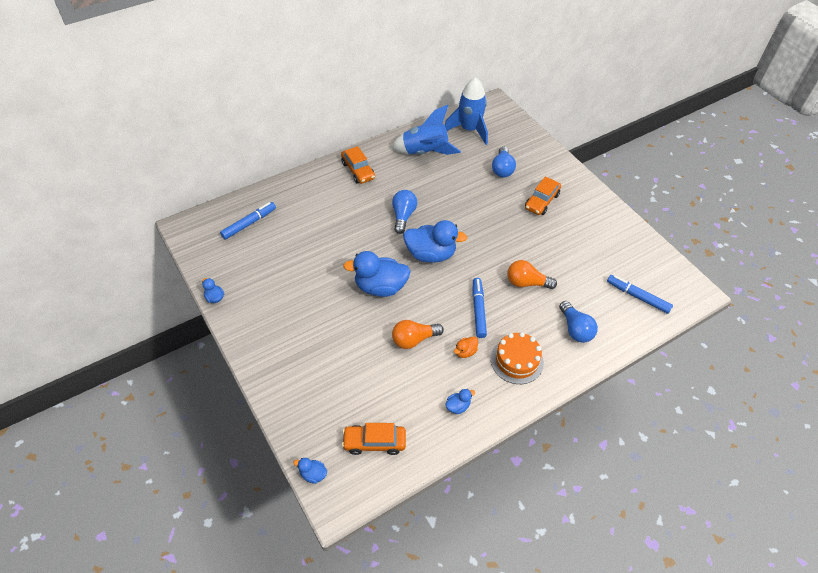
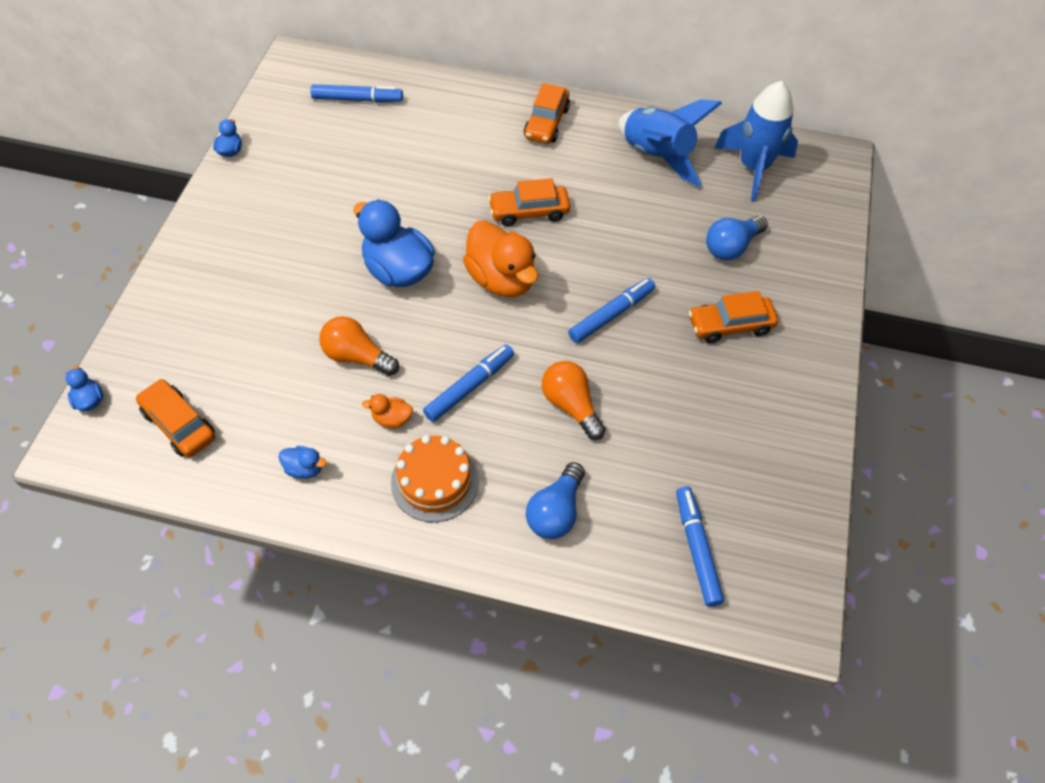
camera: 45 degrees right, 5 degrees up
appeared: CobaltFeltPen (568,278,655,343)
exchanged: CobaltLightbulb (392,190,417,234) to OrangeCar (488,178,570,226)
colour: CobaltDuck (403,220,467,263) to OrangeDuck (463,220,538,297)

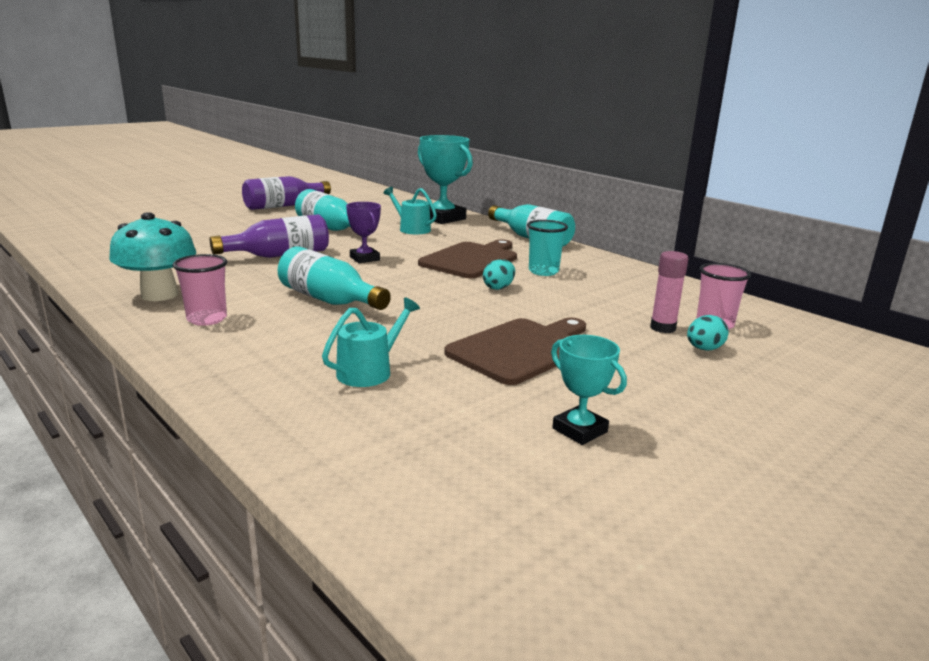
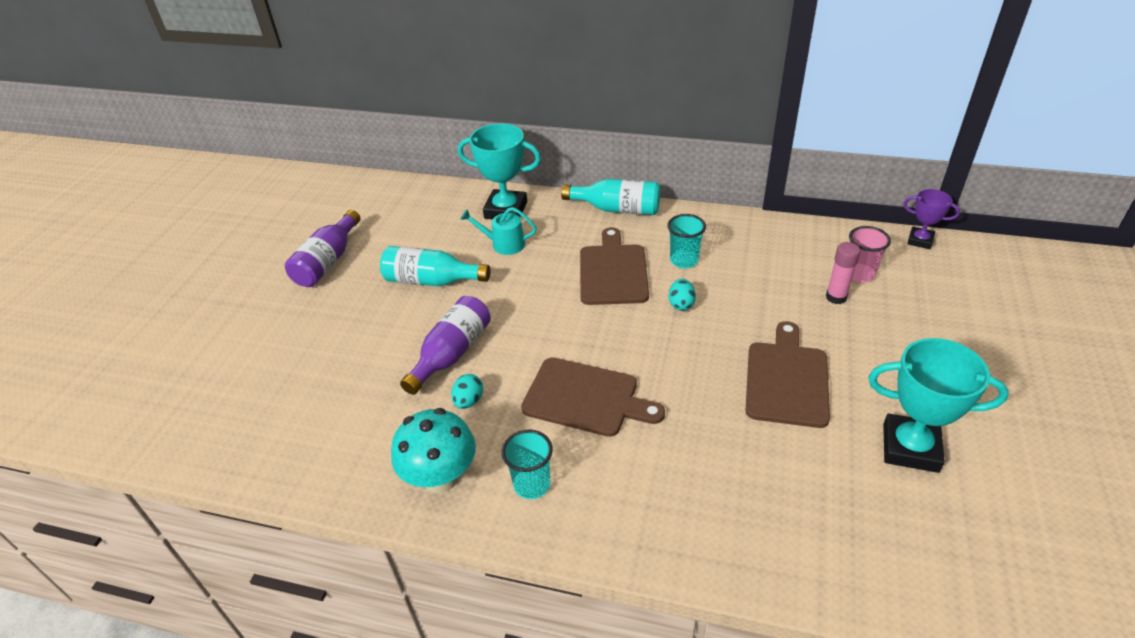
camera: 30 degrees left, 20 degrees up
missing: TealWateringPot (322,297,420,387)
relocated: PurpleTrophy (346,202,381,263) to (903,189,960,249); TealEgg (687,315,728,350) to (451,374,483,409)
exchanged: TealBottle (278,246,391,310) to RussetCuttingBoard (521,357,665,437)
colour: RosyBeaker (173,254,227,326) to TealBeaker (502,429,553,499)
size: TealTrophy (551,335,627,445) = (868,338,1009,473) x1.77

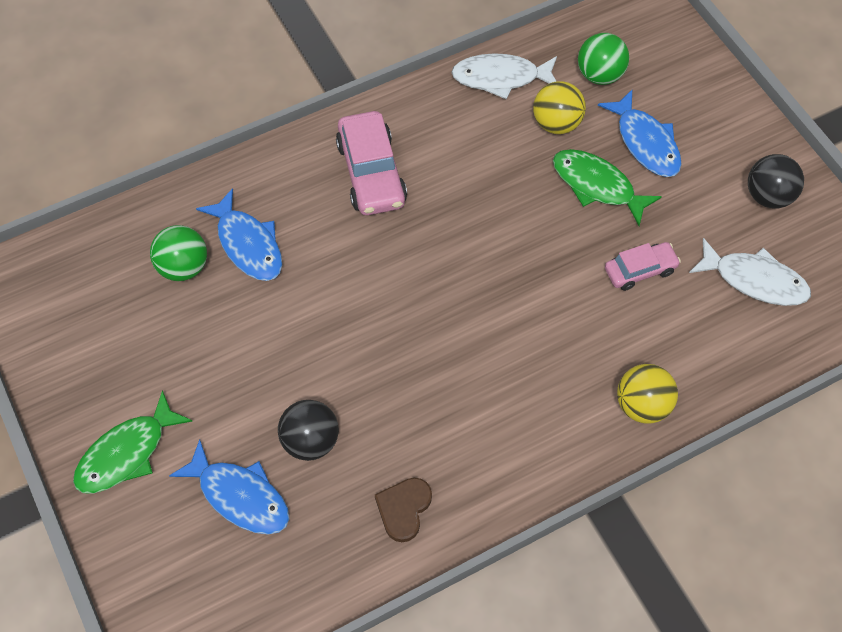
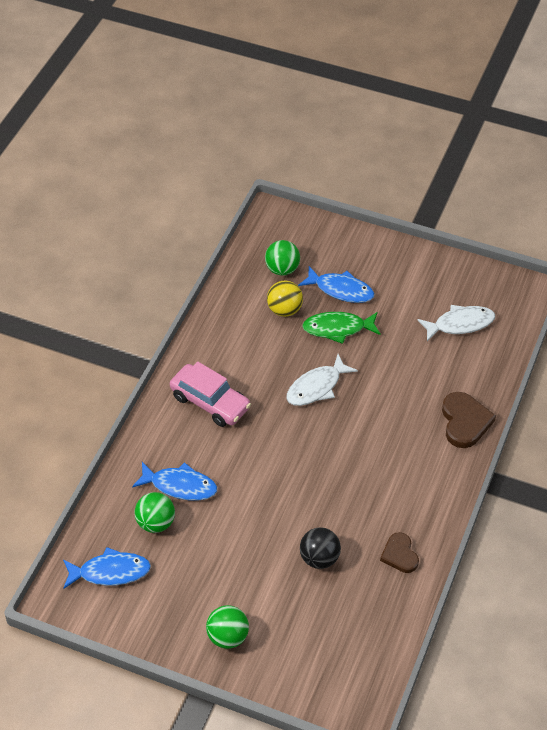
camera: 40 degrees left, 10 degrees down
missing: RosyCar (605,242,681,291); JetBlackBall (748,154,804,208)
relocated: CobaltFishFigure (169,439,290,534) to (63,547,151,588); PureWhiteFishFigure (451,53,557,99) to (286,354,358,406)
exchanged: GreenFishFigure (73,390,192,493) to GreenBall (206,605,249,649); BrightYellowBall (617,364,678,424) to RussetLoveHeart (442,392,496,448)

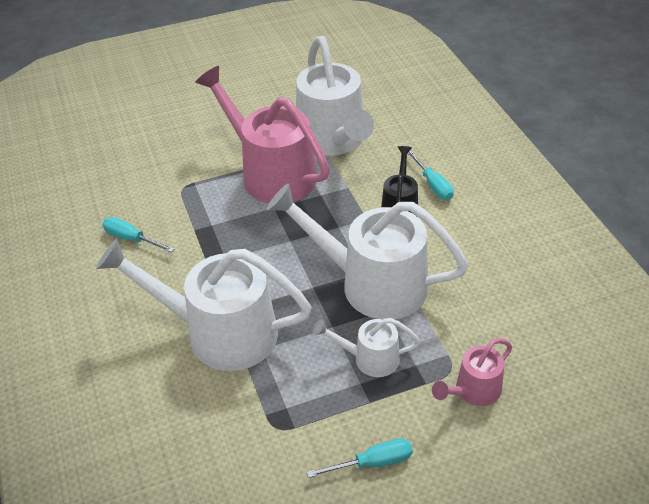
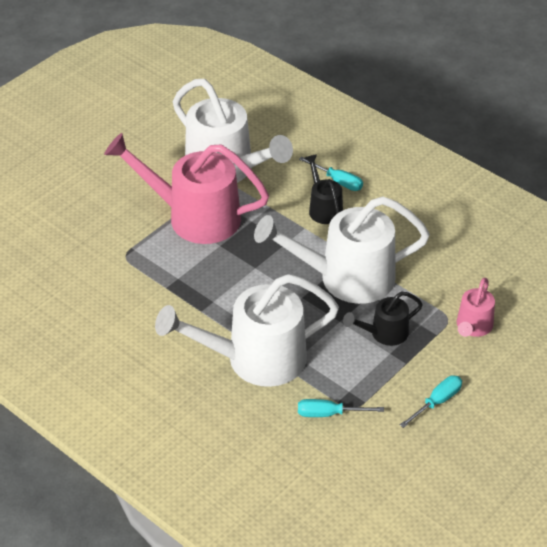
camera: 30 degrees left, 0 degrees up
relocated: TealFlatScrewdriver (102,217,174,252) to (298,399,384,417)
colour: PureWhiteWateringPot (313,318,420,377) to JetBlackWateringPot (343,292,423,346)

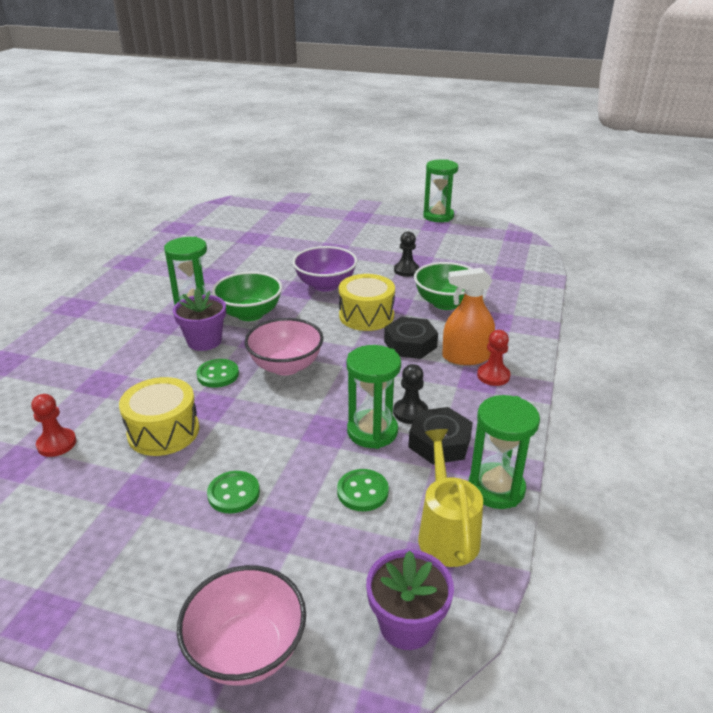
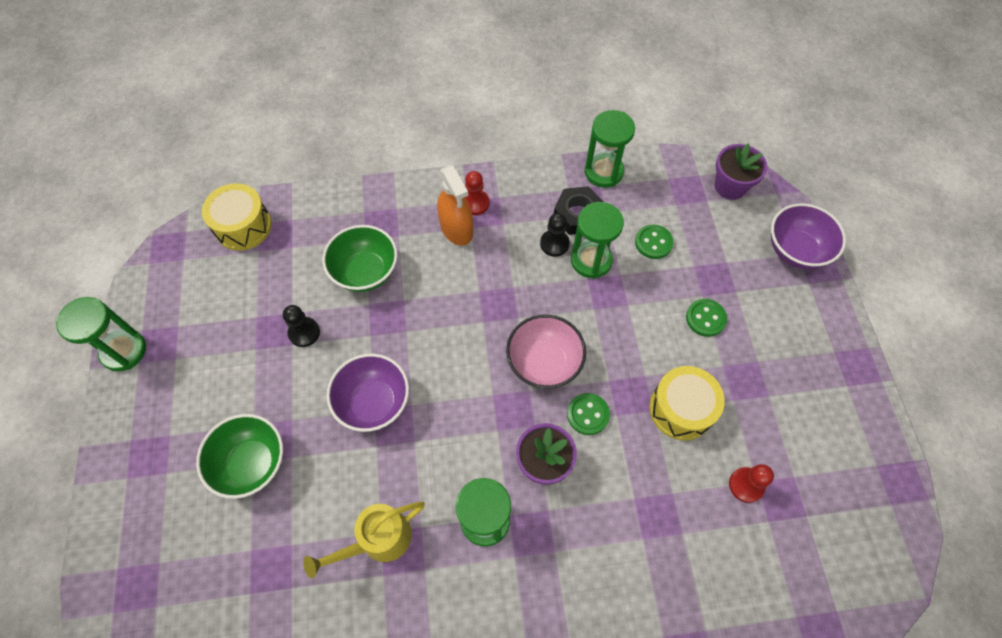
camera: 115 degrees left, 30 degrees up
missing: JetBlackNut (384,317,438,359)
relocated: GreenServingBowl (212,272,282,321) to (196,414,283,499); BrightYellowSnareDrum (339,274,395,331) to (202,183,272,251); BrightYellowWateringPot (418,429,483,567) to (303,501,425,578)
colour: RosyServingBowl (177,565,306,686) to PurpleServingBowl (771,203,846,269)

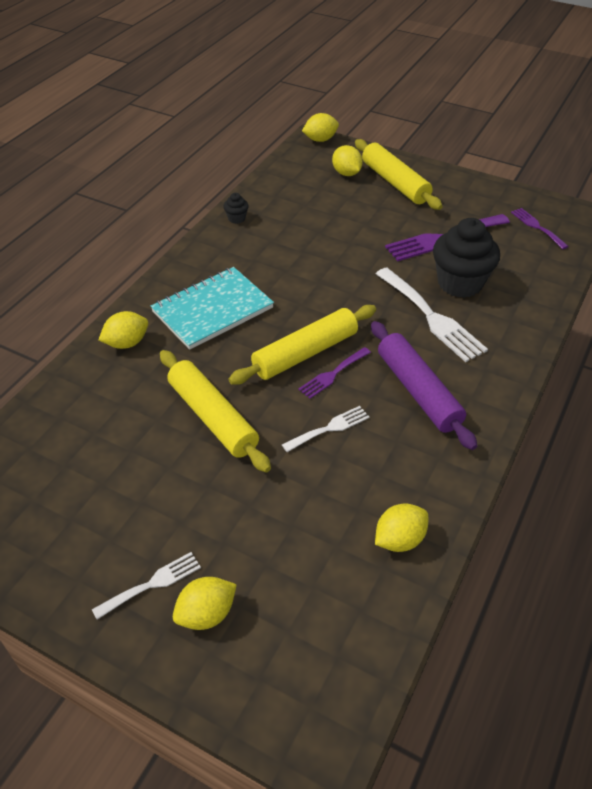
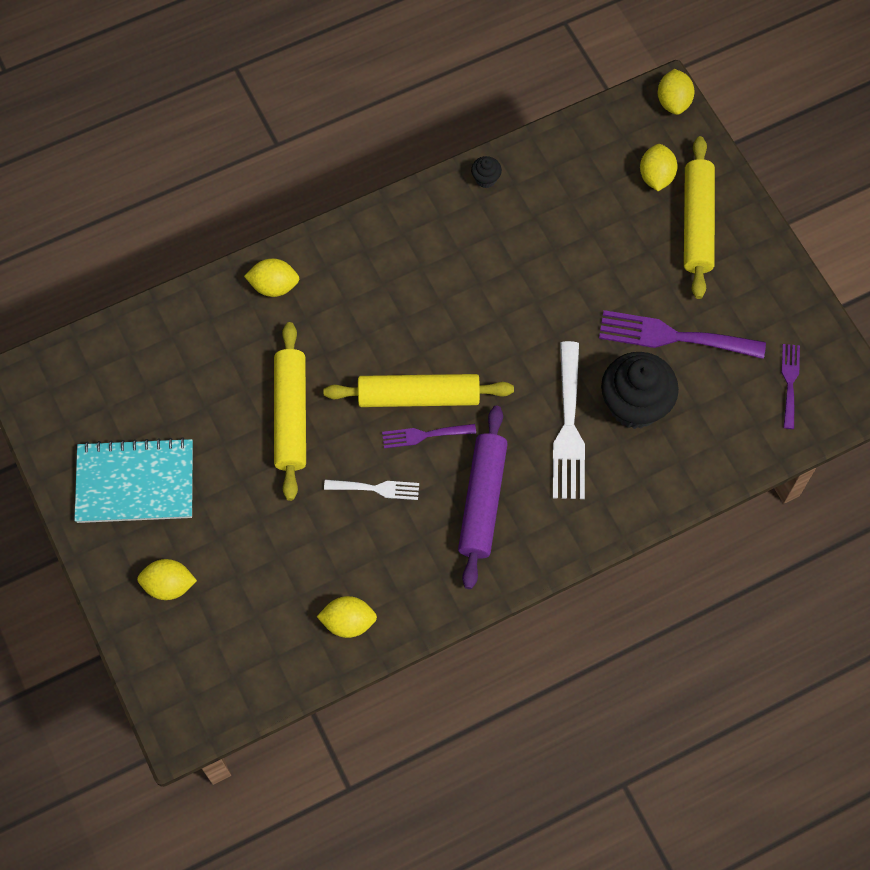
camera: 35 degrees right, 20 degrees up
missing: PureWhiteTableFork (92,552,201,620)
relocated: TealNotebook (151,267,274,350) to (74,437,193,523)
spun: BrightYellowToyLemon (302,113,339,142) = (658,69,695,115) 75 degrees clockwise

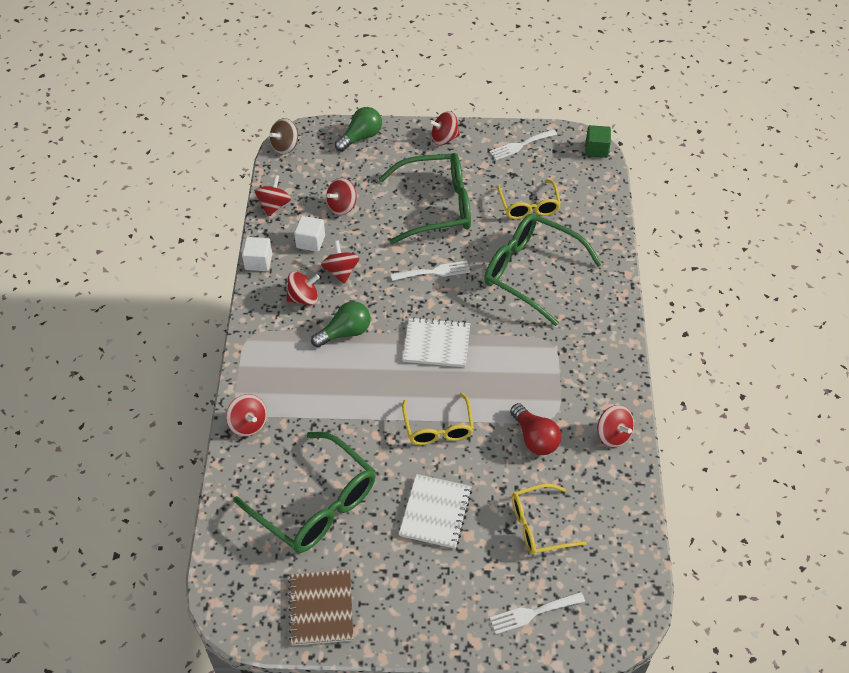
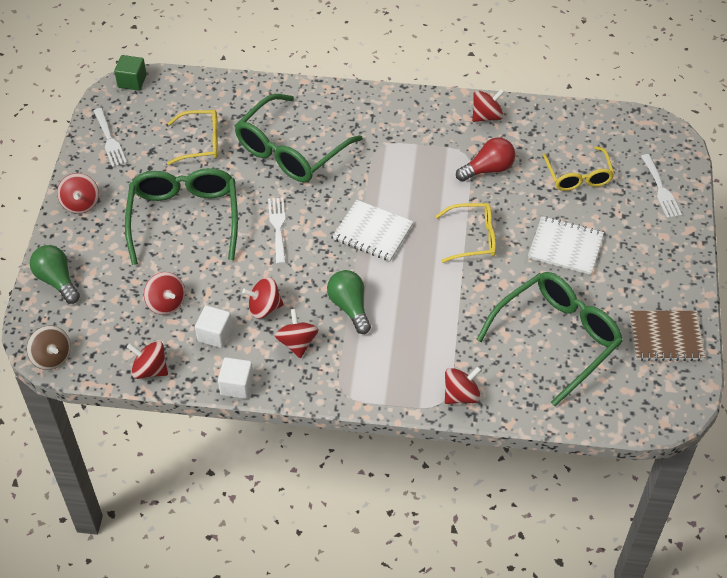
camera: 85 degrees left, 0 degrees up
spun: PureWhiteNotebook (402,317,470,368) = (332,200,414,261) 75 degrees counterclockwise

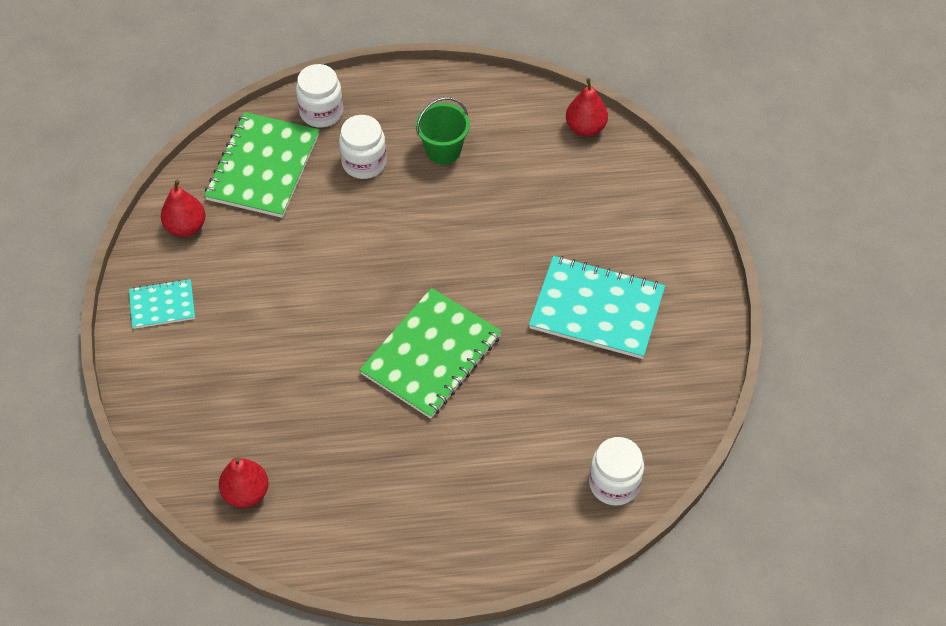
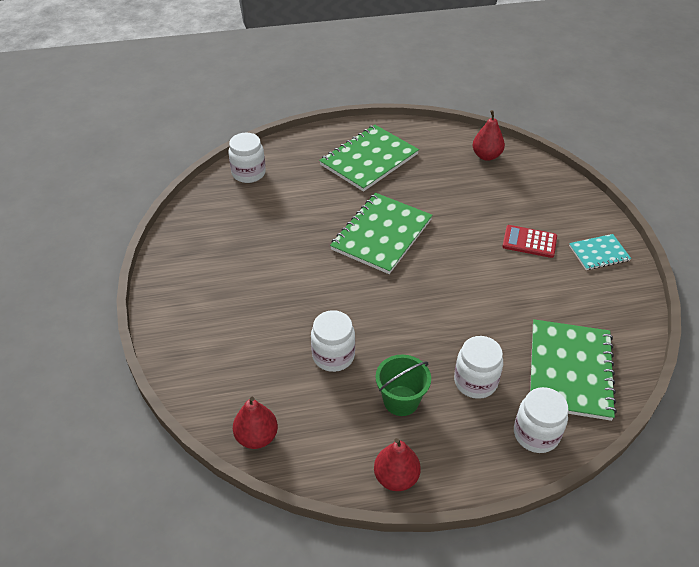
camera: 175 degrees right, 10 degrees down
missing: TealNotebook (529,256,665,359)
appeared: PureWhitePreserveJar (311,310,355,372); GreenNotebook (319,125,419,192); ScarletCalculator (502,225,557,258)
relocated: ScarletToyPear (161,180,206,237) to (374,438,421,491)

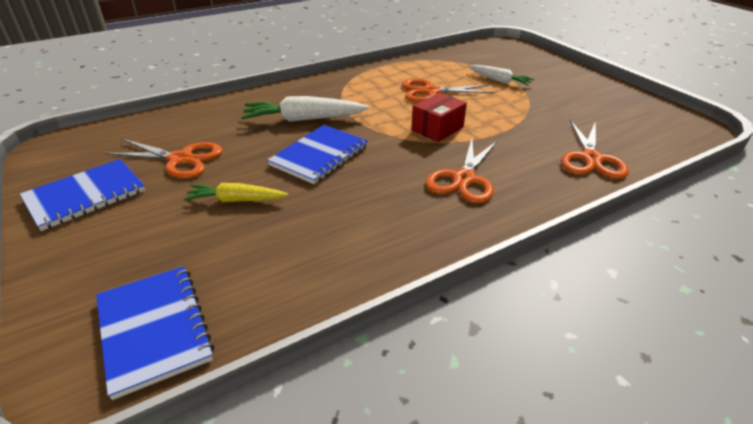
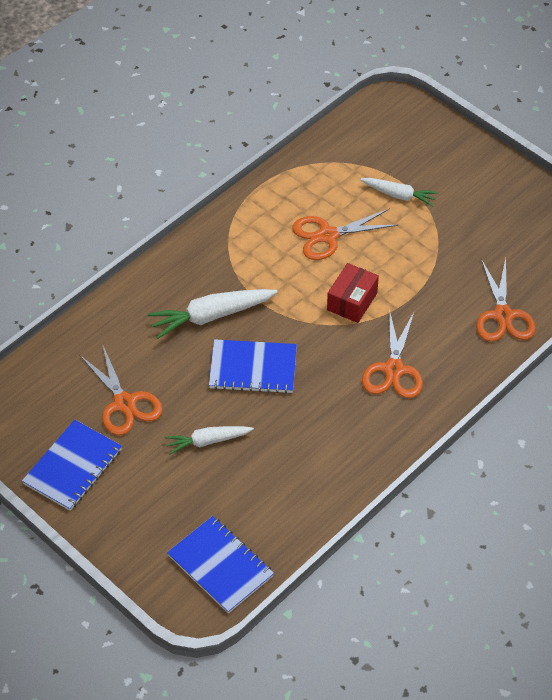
camera: 15 degrees left, 15 degrees up
colour: BrightYellowToyCarrot (183,183,288,202) to PureWhiteToyCarrot (165,426,254,455)
spun: OrangeShears (105,139,223,178) = (80,344,163,435) 60 degrees clockwise; CobaltNotebook (267,125,368,184) = (209,339,297,394) 75 degrees clockwise

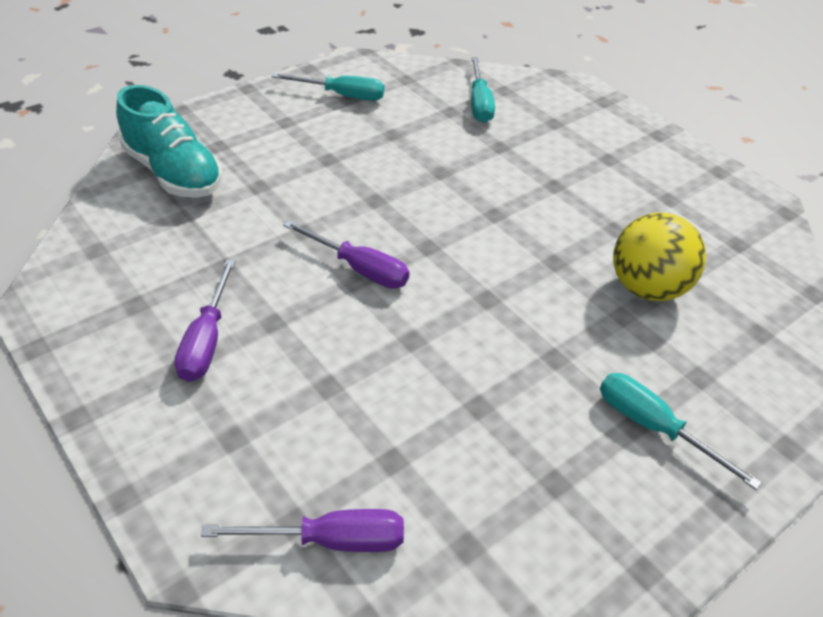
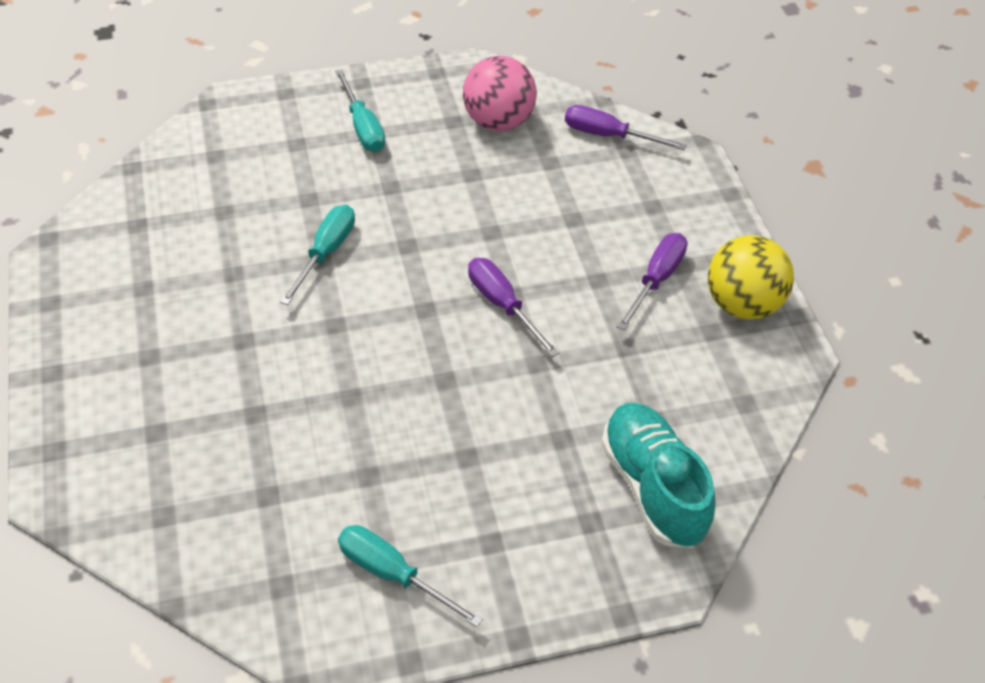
camera: 155 degrees left, 5 degrees up
appeared: RosyBall (463,56,537,131)
relocated: TealFlatScrewdriver (471,57,495,123) to (280,205,355,305); BrightYellowBall (613,212,706,301) to (708,235,794,320)

